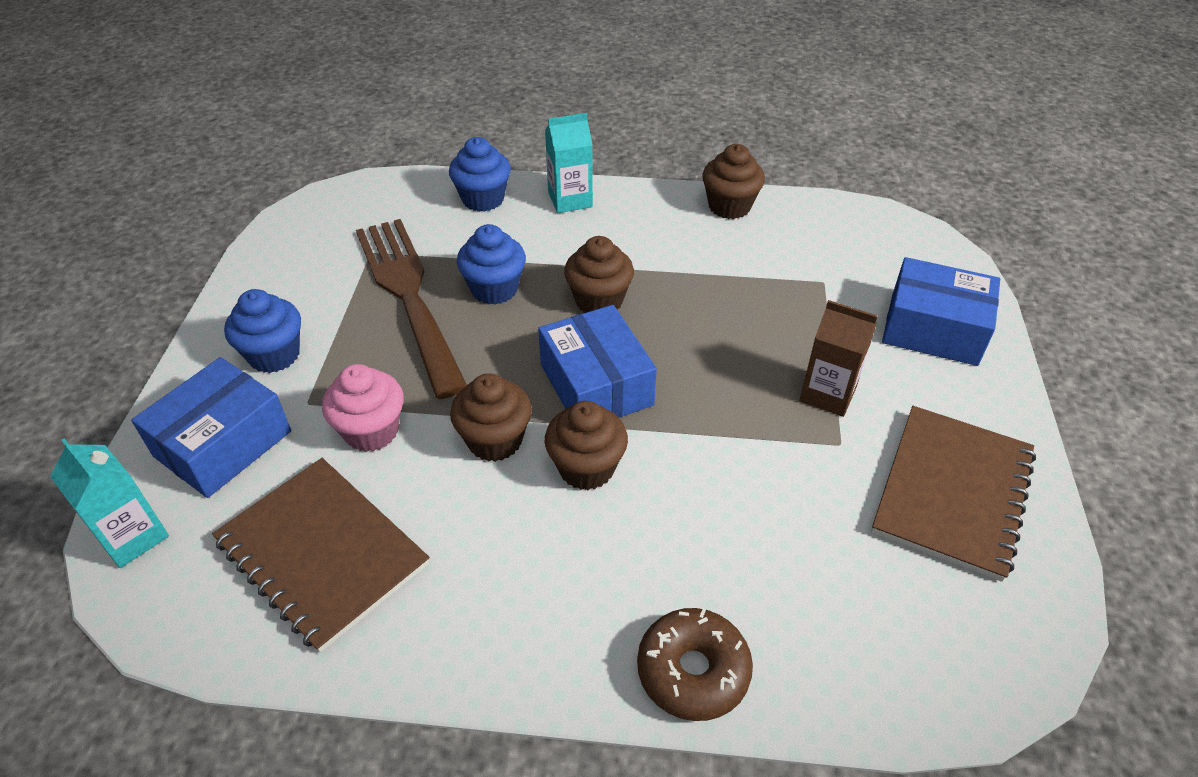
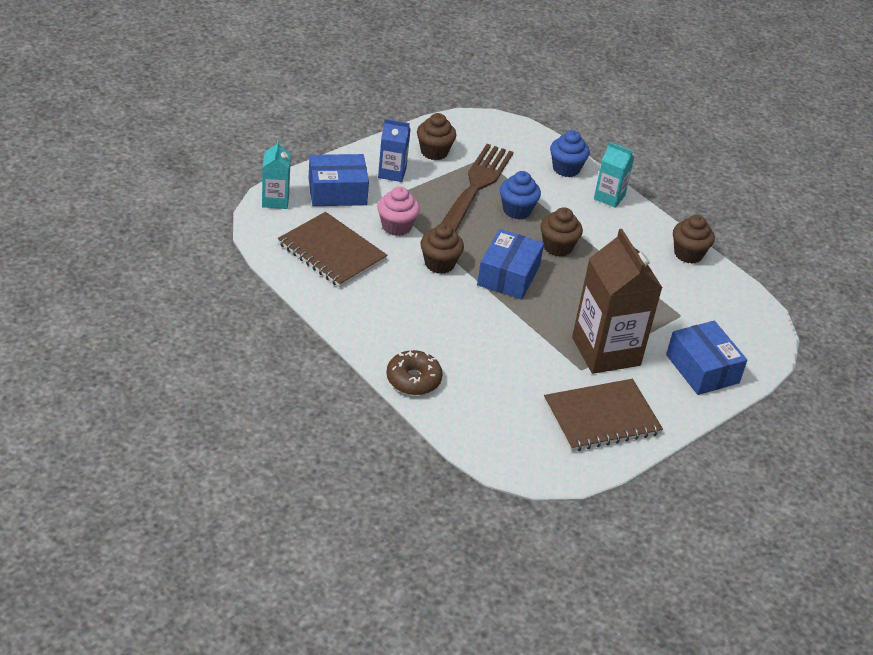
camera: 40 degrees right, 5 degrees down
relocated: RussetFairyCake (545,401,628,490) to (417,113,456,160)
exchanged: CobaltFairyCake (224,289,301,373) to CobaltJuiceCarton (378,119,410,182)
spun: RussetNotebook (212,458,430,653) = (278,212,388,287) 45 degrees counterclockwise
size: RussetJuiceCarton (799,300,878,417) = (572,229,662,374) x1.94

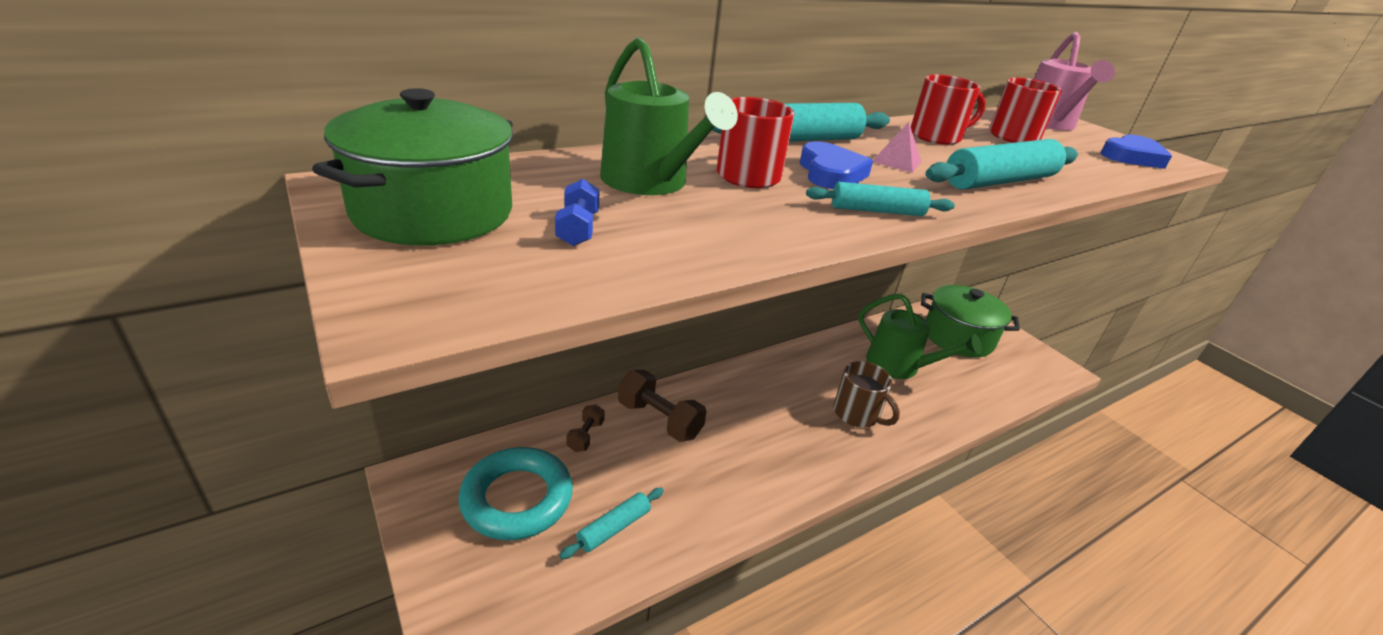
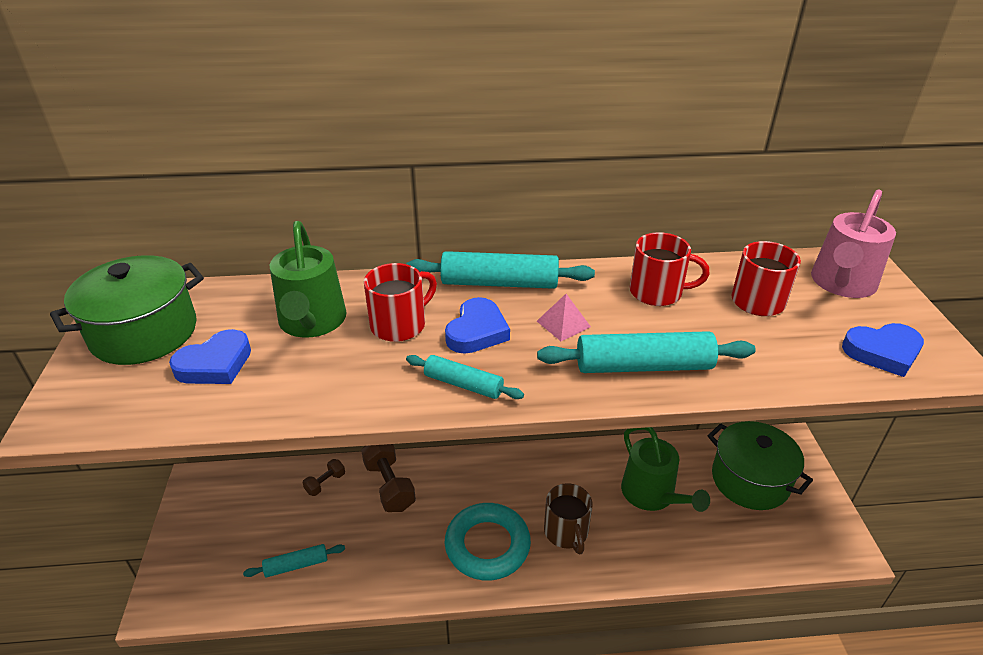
camera: 30 degrees right, 5 degrees up
relocated: TealTorus (458,447,573,540) to (445,503,531,580)
exchanged: CobaltDumbbell (555,179,600,246) to CobaltLoveHeart (169,329,251,384)

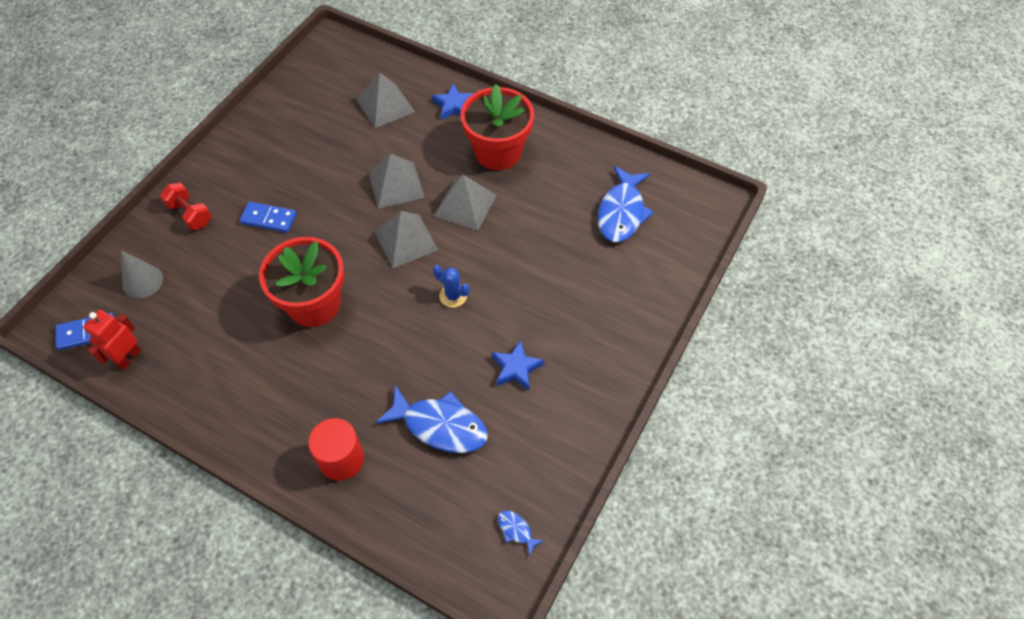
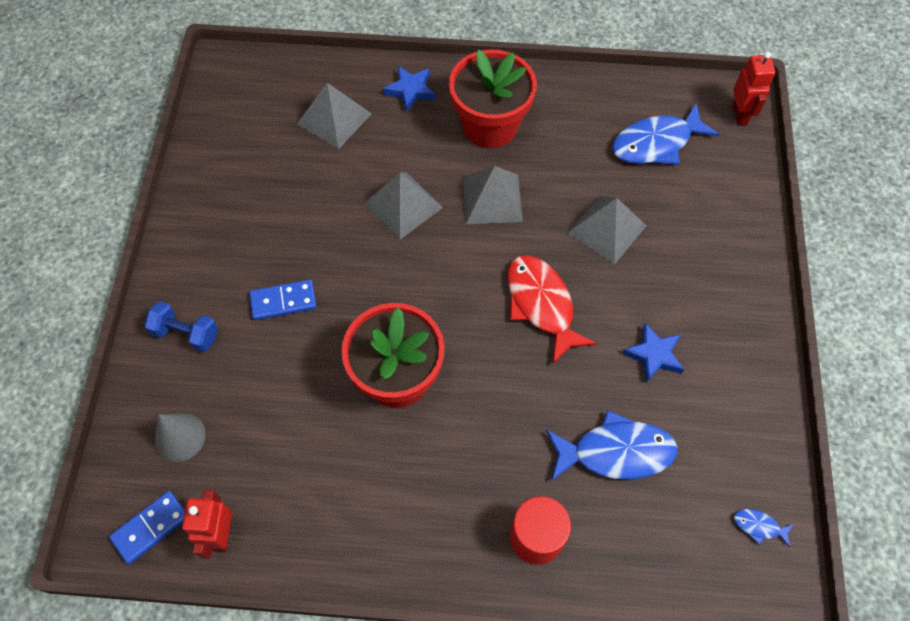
camera: 25 degrees left, 5 degrees up
appeared: ScarletToyRobot (732,52,775,125)
relocated: GreyPyramidShape (375,211,438,268) to (567,196,647,265)
exchanged: CobaltSaguaroCactus (433,265,470,308) to ScarletFishFigure (508,255,597,364)
colour: ScarletDumbbell (160,183,212,230) to CobaltDumbbell (144,301,218,352)
spun: CobaltFishFigure (598,166,654,242) = (612,103,719,164) 75 degrees clockwise

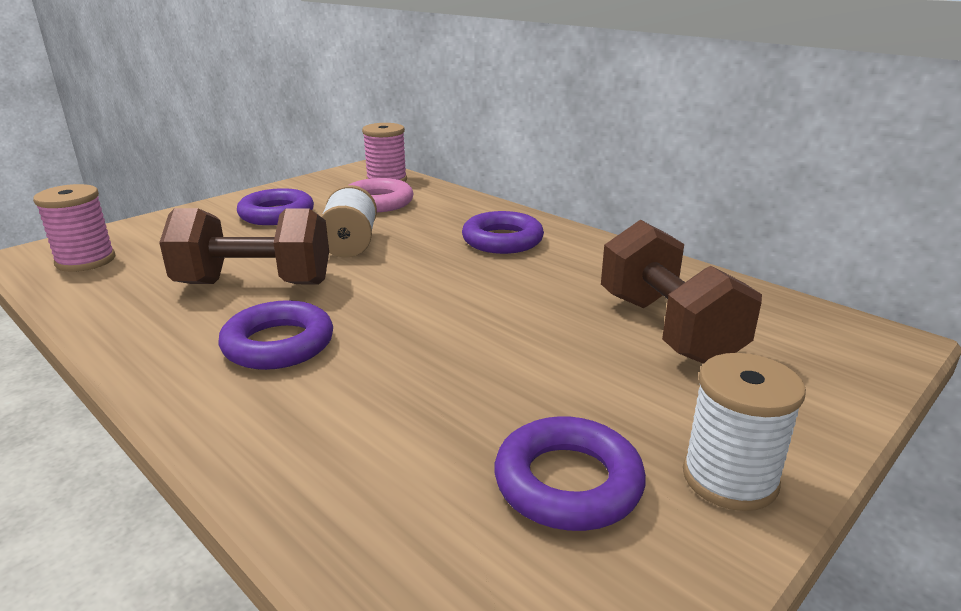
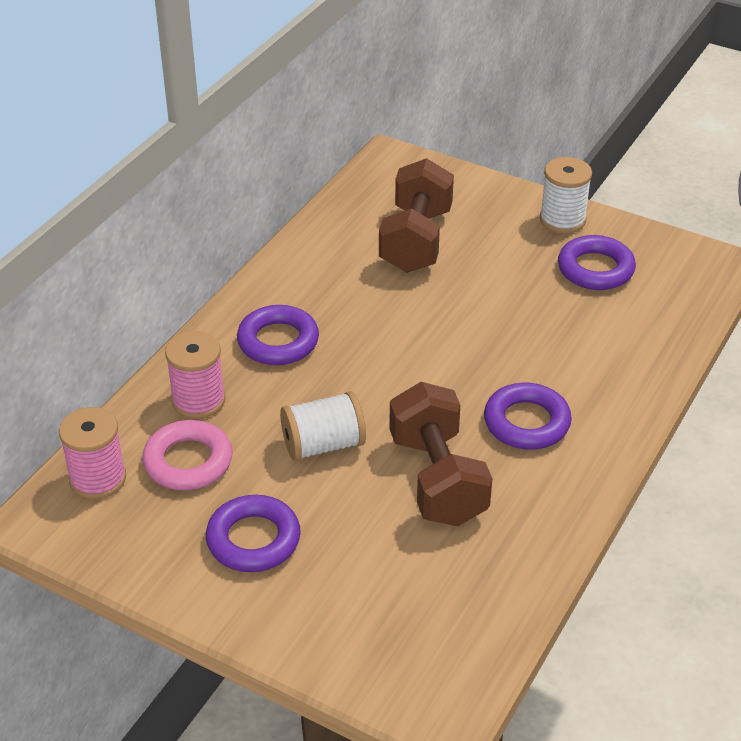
camera: 105 degrees left, 15 degrees up
relocated: RosySpool (33,184,115,272) to (165,331,225,419)
spun: RussetDumbbell (601,220,762,364) = (379,158,454,273) 45 degrees counterclockwise

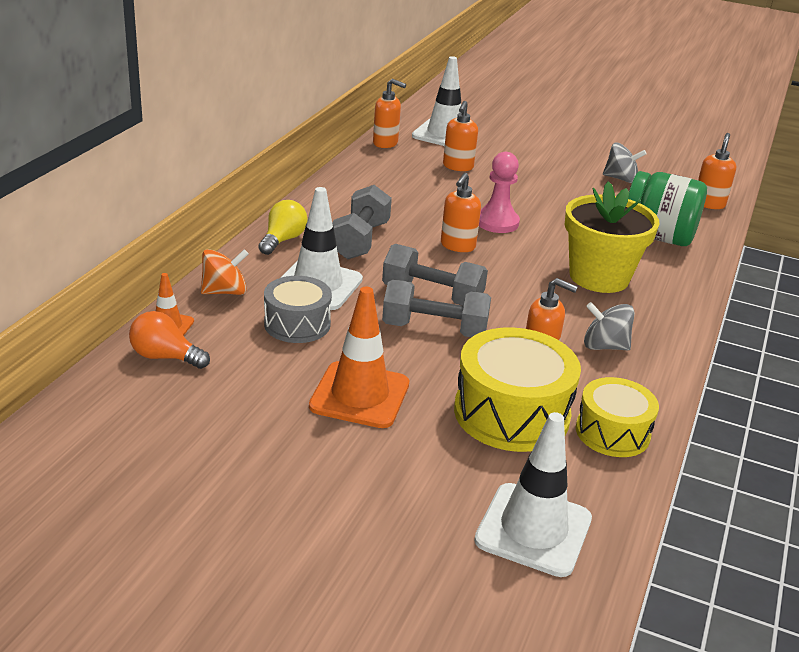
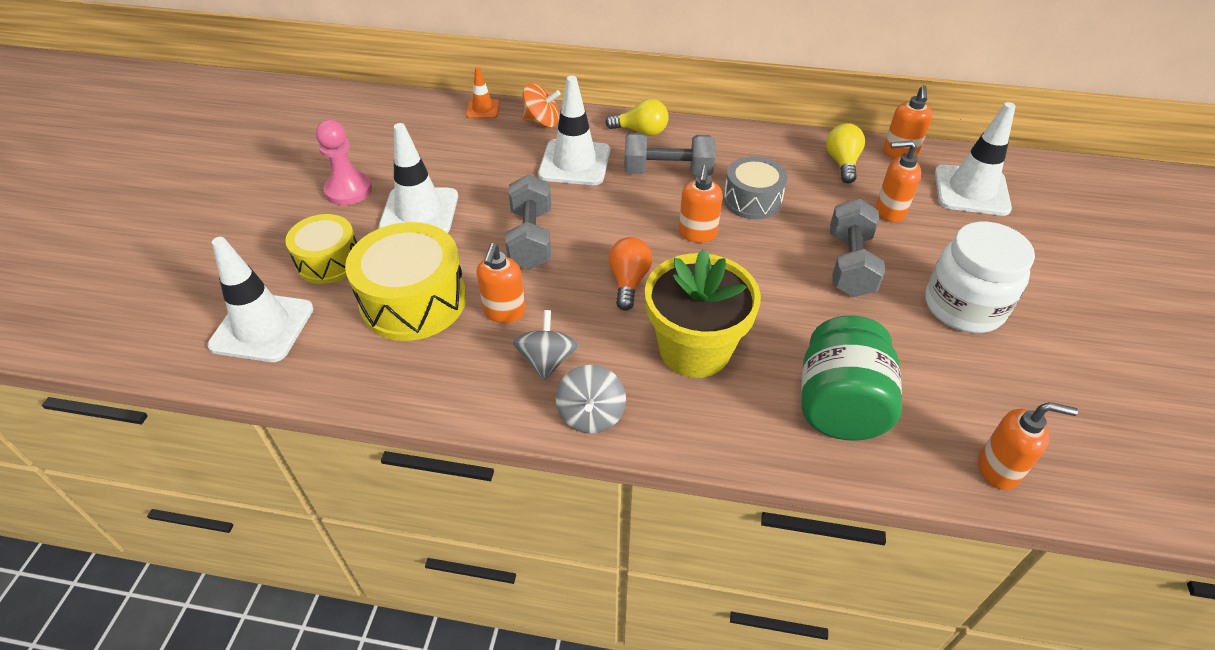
camera: 80 degrees right, 15 degrees up
appeared: BrightYellowLightbulb (826,123,865,183); PureWhitePreserveJar (925,222,1035,333)
relocated: OrangeLightbulb (129,311,210,369) to (609,237,652,310); GreySnareDrum (264,276,332,343) to (723,156,787,219); GreyDumbbell (382,244,488,306) to (830,199,885,297); RosyChessPawn (479,152,520,233) to (316,120,372,205); BrightYellowSnareDrum (576,377,659,457) to (285,214,357,284); GreyWhirligig (603,143,647,183) to (556,365,626,434)
colour: OrangeTrafficCone (309,287,409,428) to PureWhiteTrafficCone (379,123,458,233)
spun: OrangeWhirligig (201,249,249,295) = (523,83,561,128) 45 degrees counterclockwise; OrangePumpBottle (441,173,481,252) = (679,165,723,243) 90 degrees counterclockwise

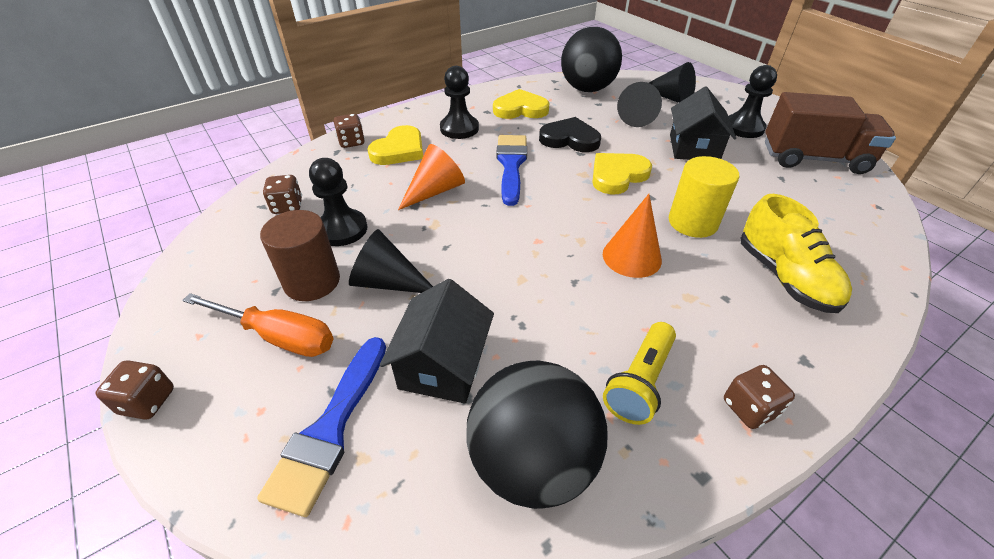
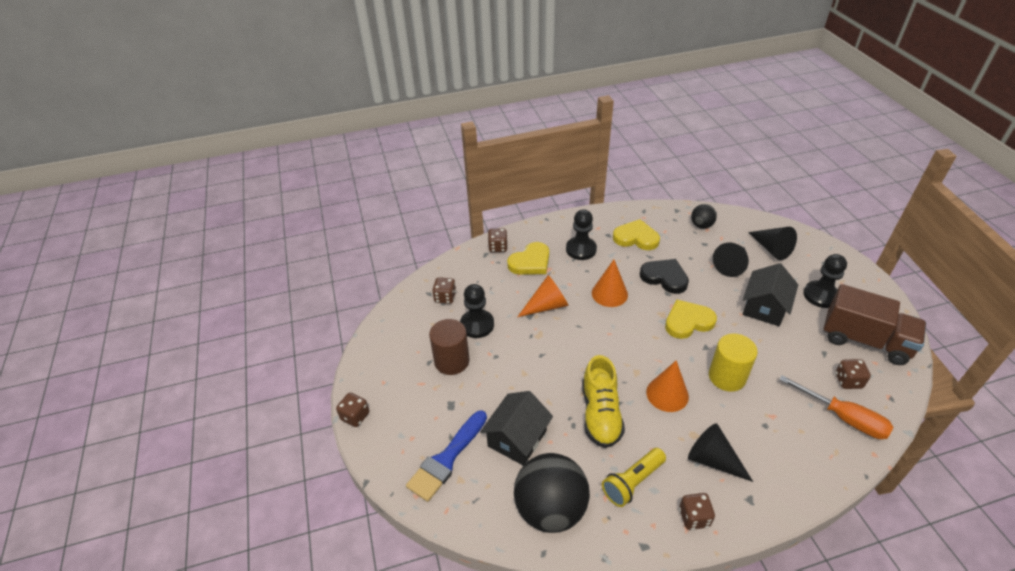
camera: 20 degrees right, 0 degrees up
appeared: RussetGameDie (835,359,871,389)
relocated: OrangeFlatScrewdriver (182,293,334,357) to (779,375,893,439); JetBlackCone (349,229,433,293) to (688,423,753,482); BrightYellowLaceUpShoe (741,194,852,313) to (582,355,625,448)
exchanged: CobaltPaintBrush (496,135,527,206) to OrangeCone (592,260,628,307)
size: JetBlackBall (561,27,622,92) = (691,204,717,229) x0.49

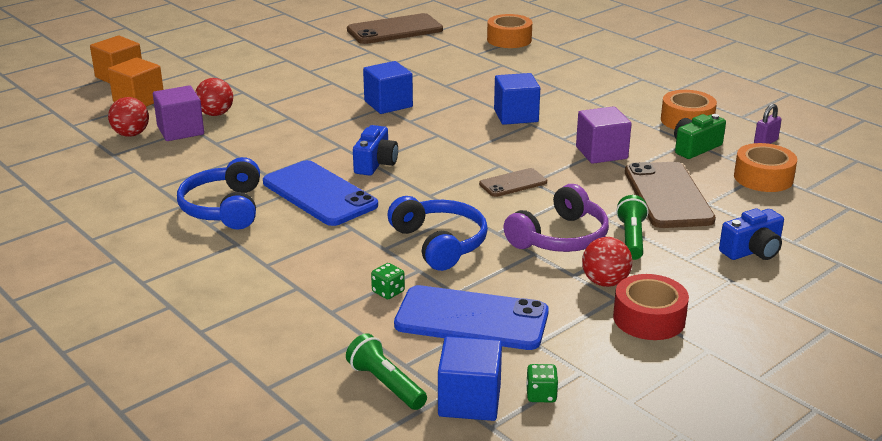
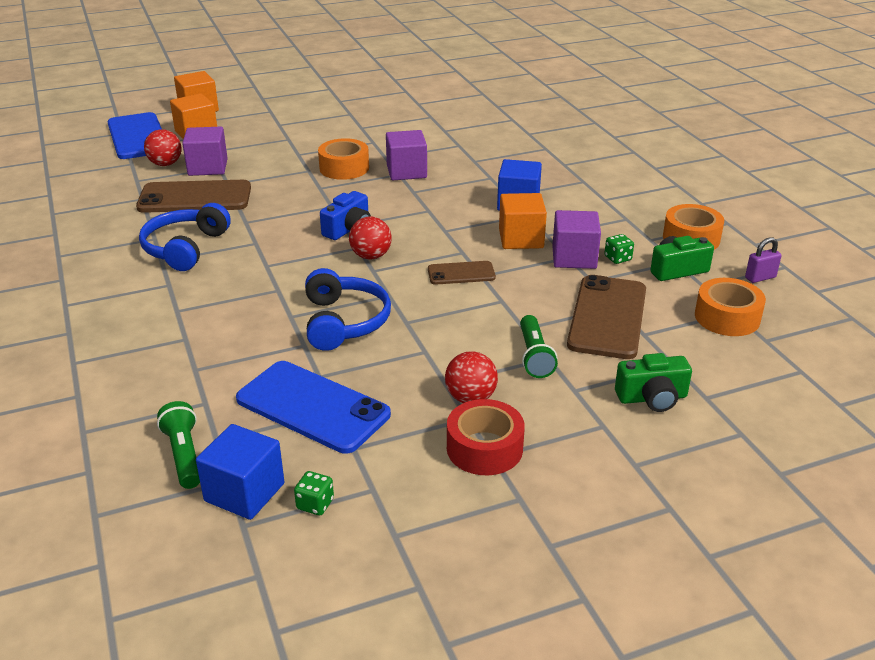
camera: 20 degrees right, 5 degrees up
missing: PurpleHeadphones (503,184,609,252)
appeared: OrangeSolidCube (499,193,547,249)
relocated: ScarletBall (195,78,233,116) to (349,216,392,259); CobaltMobilePhone (263,160,378,226) to (108,112,162,159); RussetMobilePhone (347,13,443,44) to (136,180,251,213); GreenGameDie (371,263,405,299) to (604,234,634,264); OrangeRollOfTape (487,14,532,48) to (318,138,369,180)
colour: CobaltSolidCube (363,61,413,114) to PurpleSolidCube (386,130,427,180); CobaltCamera (719,208,784,260) to GreenCamera (615,353,692,412)
spun: GreenPocketTorch (616,195,649,260) = (520,315,558,378) 150 degrees clockwise

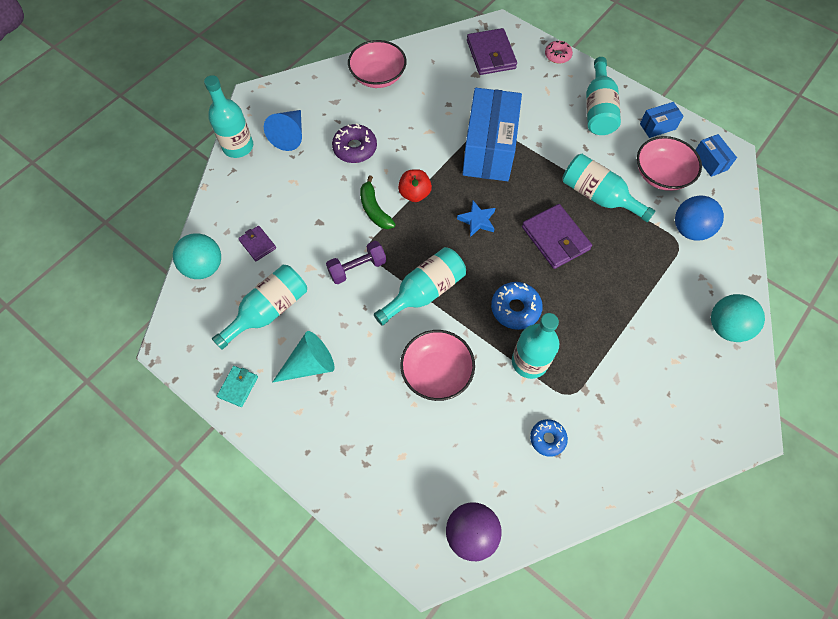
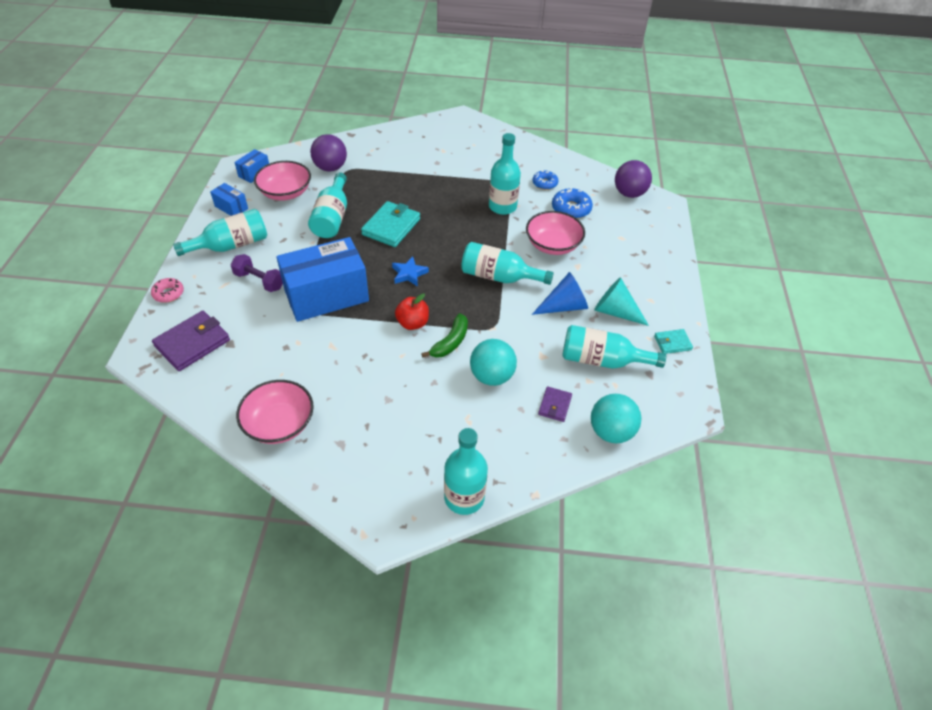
camera: 125 degrees left, 15 degrees down
missing: PurpleDoughnut (332,123,377,163)
relocated: CobaltCone (264,110,302,151) to (532,272,588,315); PurpleDumbbell (326,241,386,284) to (230,254,283,292); CobaltDoughnut (491,282,543,330) to (552,188,593,219); TealBall (711,294,765,342) to (470,339,517,386)
colour: PurpleWallet (522,204,592,269) to TealWallet (361,201,420,247); CobaltBall (675,195,724,241) to PurpleBall (310,134,347,171)

